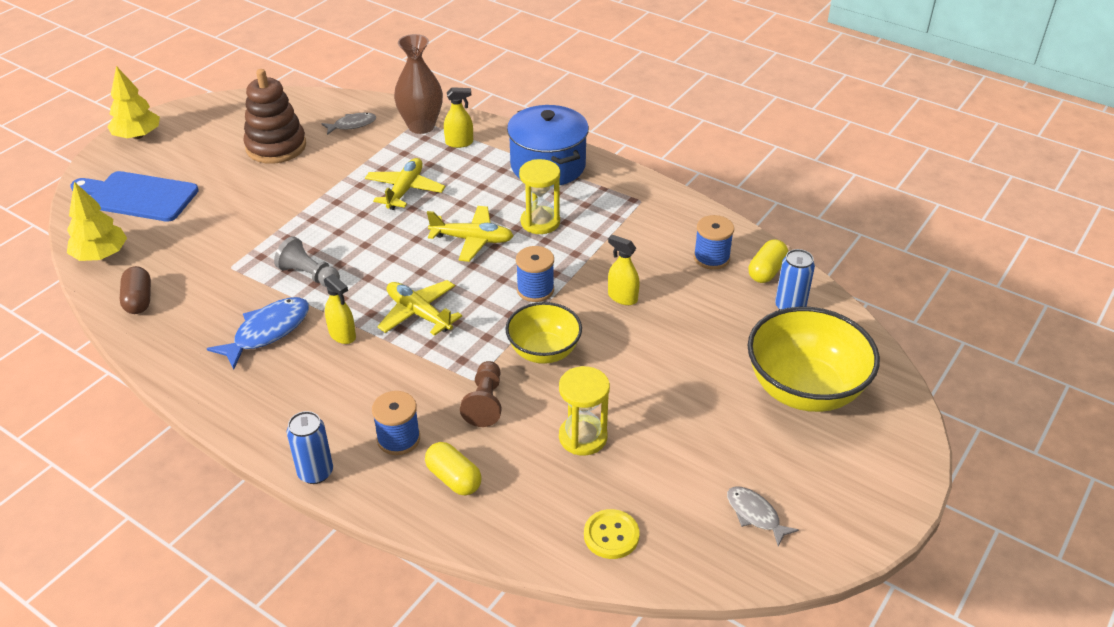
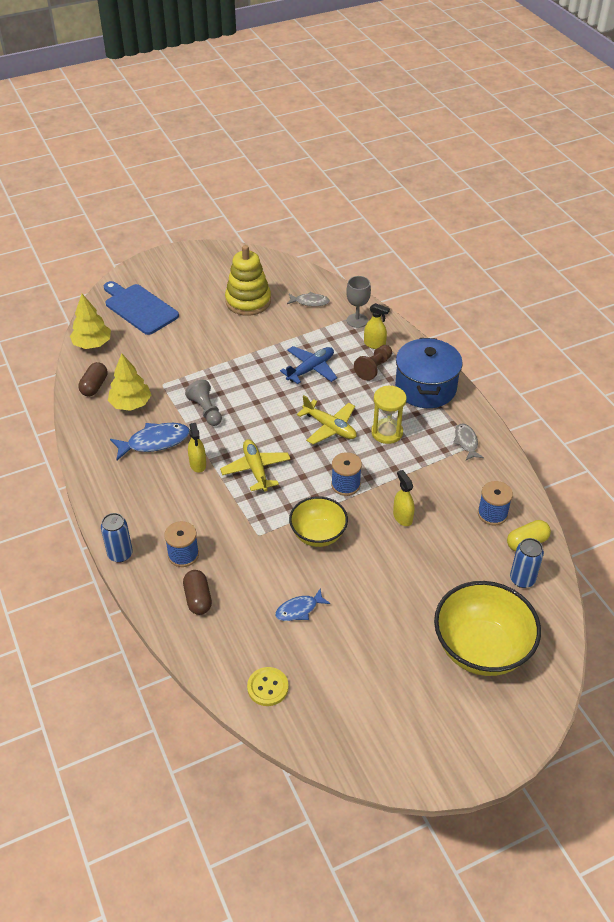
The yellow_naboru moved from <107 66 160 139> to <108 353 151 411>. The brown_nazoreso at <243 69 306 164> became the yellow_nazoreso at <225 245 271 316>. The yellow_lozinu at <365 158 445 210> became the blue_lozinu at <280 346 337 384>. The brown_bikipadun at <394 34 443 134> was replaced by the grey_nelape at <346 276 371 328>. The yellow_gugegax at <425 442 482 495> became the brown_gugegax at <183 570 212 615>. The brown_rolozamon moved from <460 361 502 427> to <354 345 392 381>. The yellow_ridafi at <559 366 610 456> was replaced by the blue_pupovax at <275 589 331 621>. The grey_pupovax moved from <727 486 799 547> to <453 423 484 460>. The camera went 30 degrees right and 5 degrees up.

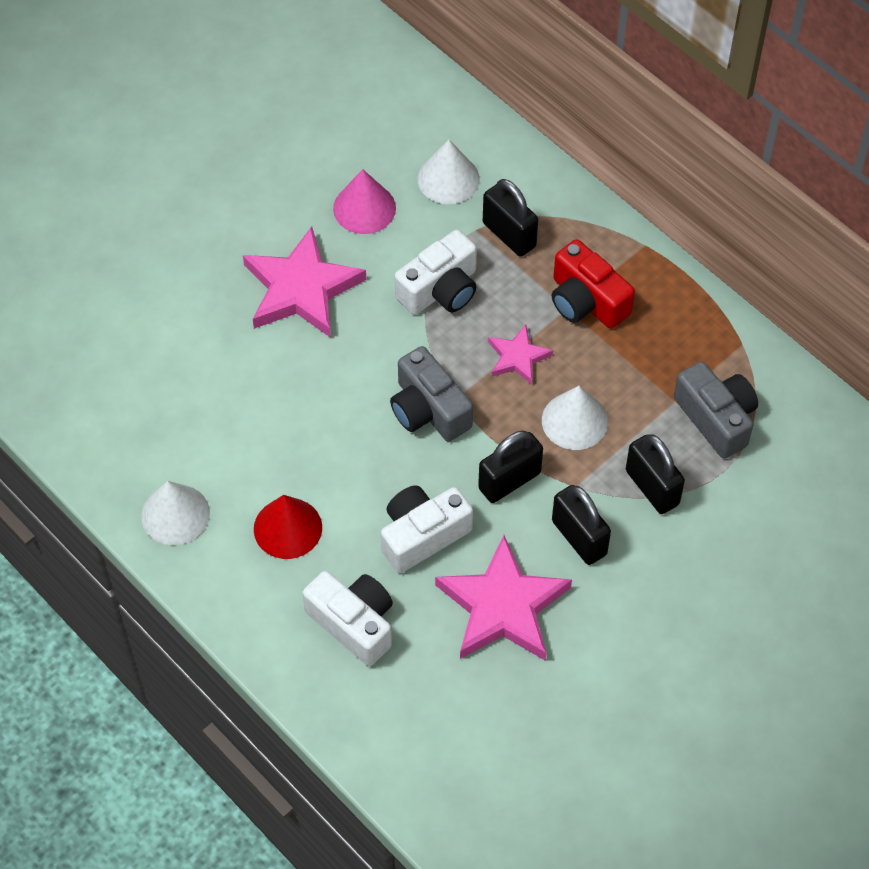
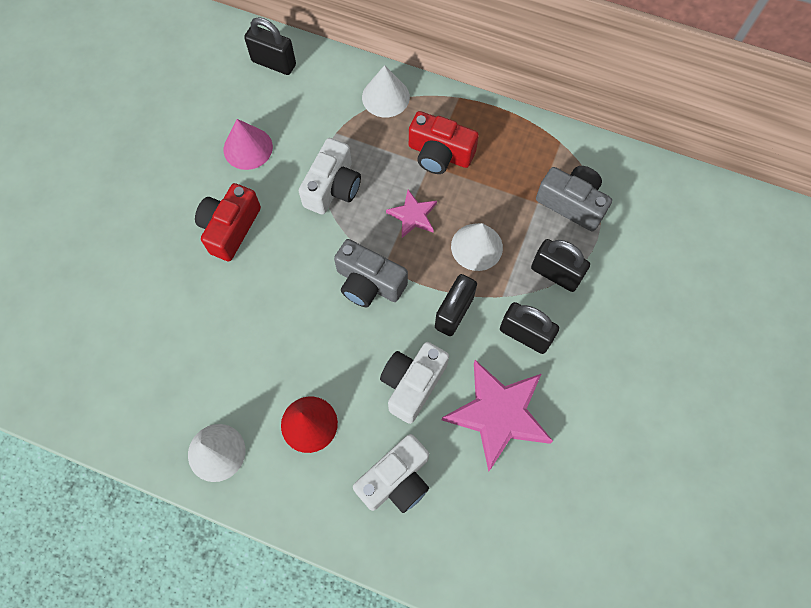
The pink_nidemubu at <243 227 366 338> was replaced by the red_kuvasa at <195 183 261 261>. The white_kuvasa at <303 571 393 666> turned 120 degrees clockwise. The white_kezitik moved from <418 140 480 204> to <362 65 410 117>. The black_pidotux moved from <483 179 538 257> to <244 17 296 75>. The camera went 25 degrees left and 10 degrees up.

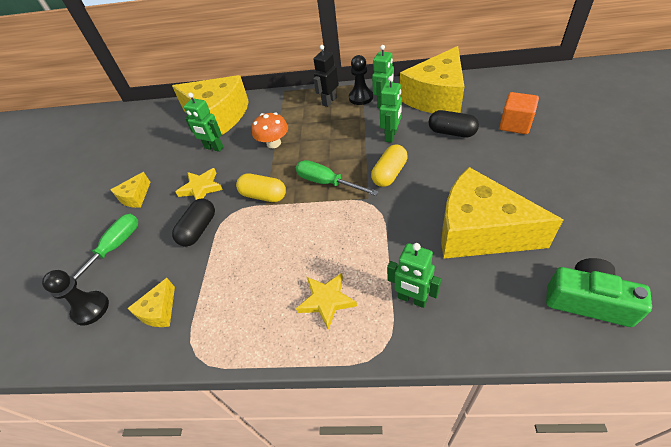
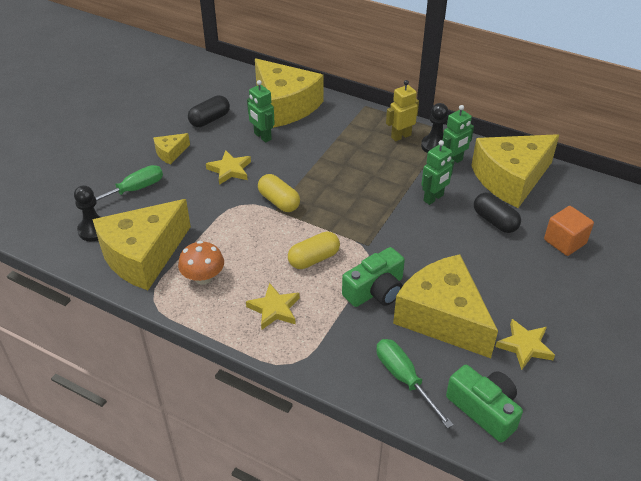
The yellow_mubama at <127 278 175 327> changed to 2.32 times the size. The black_gugegax moved from <172 199 215 247> to <188 96 230 127>. The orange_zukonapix moved from <252 113 288 148> to <178 241 224 285>. The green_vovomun moved from <296 160 379 196> to <376 339 454 428>. The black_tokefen at <313 45 339 107> became the yellow_tokefen at <386 80 419 142>. The yellow_gugegax moved from <371 144 408 187> to <288 231 340 269>. The green_tokefen at <387 243 441 308> disappeared. The green_kuvasa at <342 247 405 307> appeared. The yellow_nidemubu at <495 319 555 370> appeared. The camera went 20 degrees right and 5 degrees down.

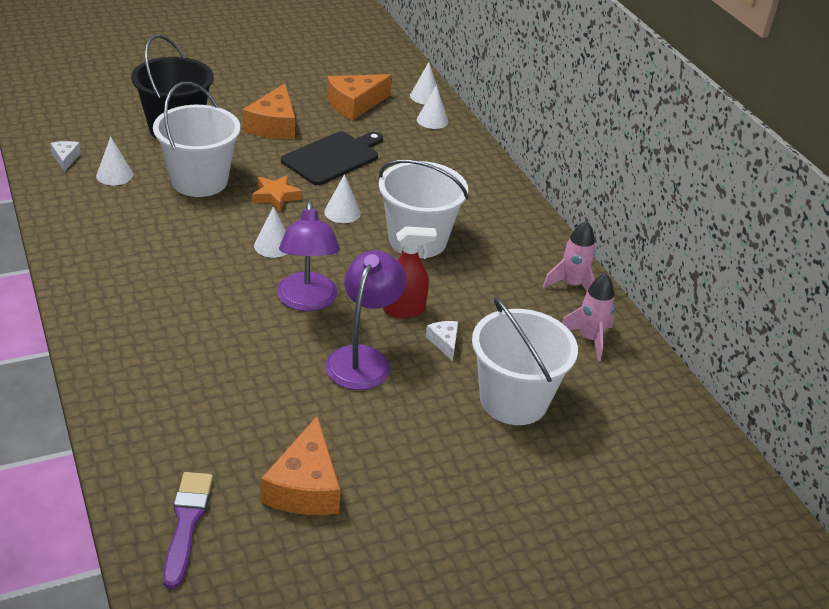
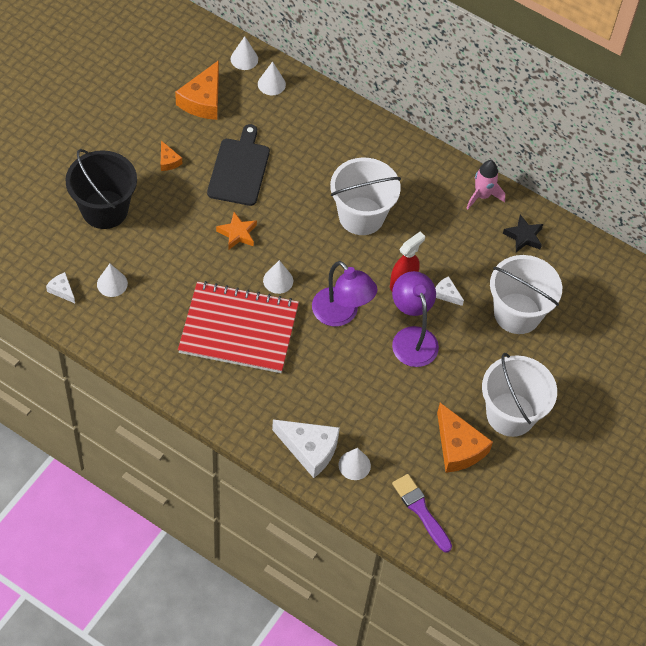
The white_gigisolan moved from <153 82 240 197> to <482 353 557 437>. The orange_mubama at <243 83 295 139> changed to 0.50 times the size. The white_kezitik moved from <324 174 361 223> to <338 448 371 480>. The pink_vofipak at <562 273 615 361> was replaced by the black_nidemubu at <503 215 543 252>. The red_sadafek at <178 281 299 373> appeared. The white_mubama at <272 420 340 478> appeared. The camera went 35 degrees left and 20 degrees up.

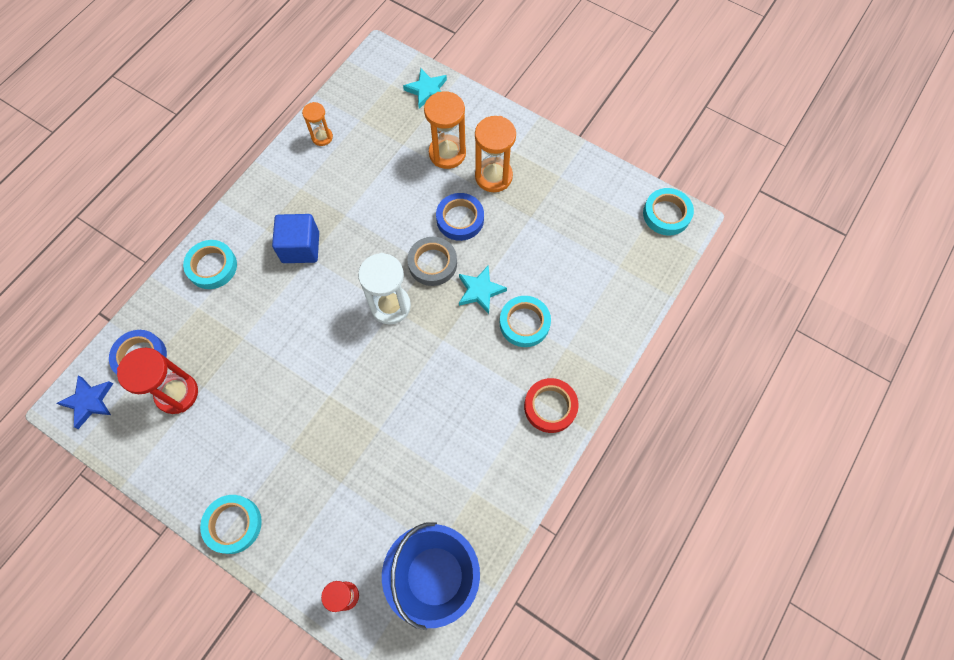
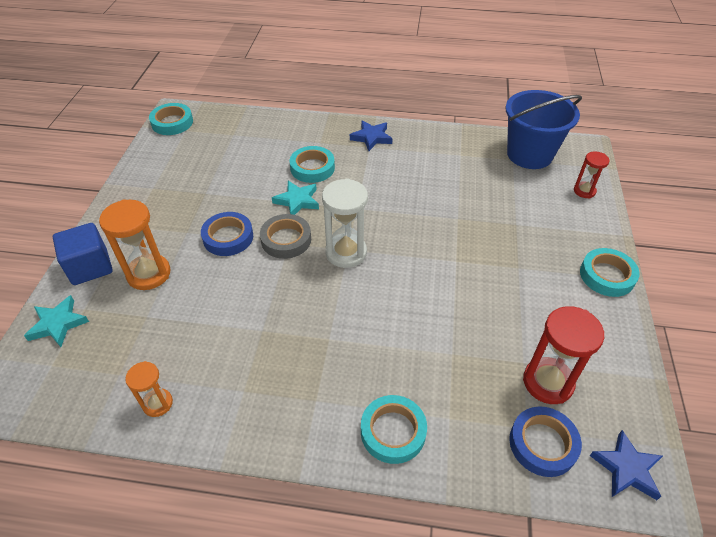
The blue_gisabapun moved from <272 214 319 263> to <53 223 113 285>. The orange_ridafi at <475 116 516 192> disappeared. The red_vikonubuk at <524 378 579 433> was replaced by the blue_nidemubu at <350 120 393 151>. The camera went 115 degrees left and 20 degrees down.

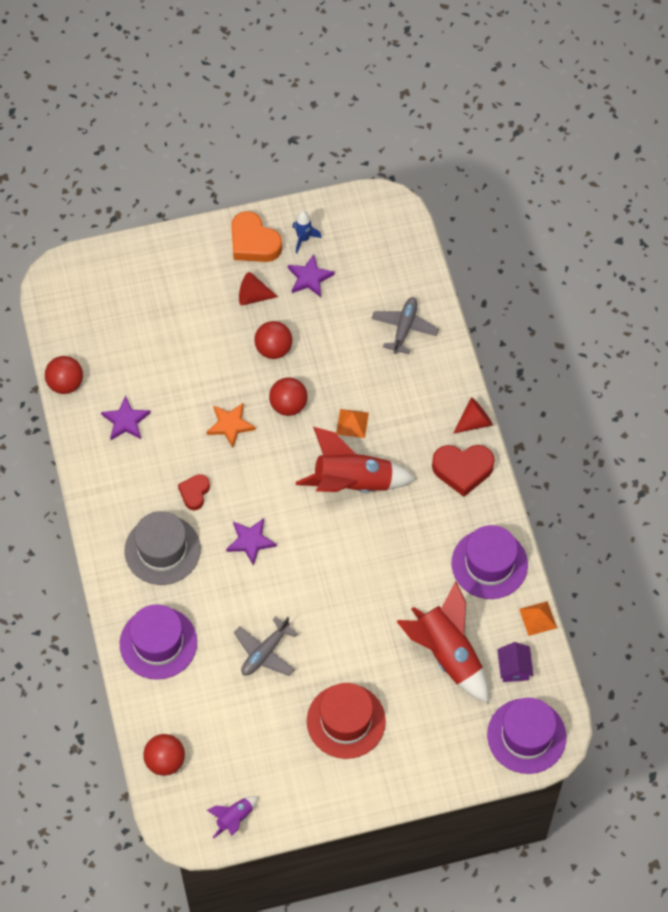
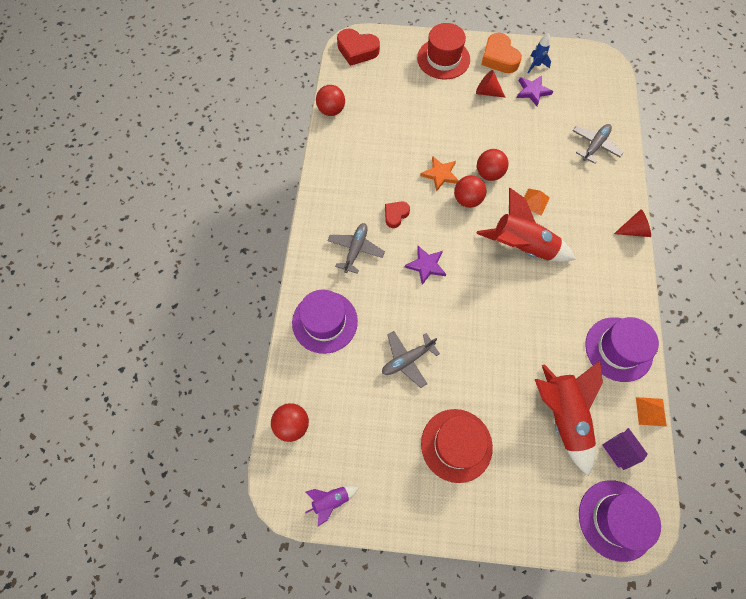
The purple_nidemubu at <101 395 150 440> disappeared. The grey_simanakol at <124 511 201 585> was replaced by the grey_lozinu at <328 223 385 274>. The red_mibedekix moved from <254 321 292 359> to <454 175 487 208>. The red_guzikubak moved from <432 445 495 497> to <337 29 380 66>. The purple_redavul at <497 642 534 682> turned 45 degrees counterclockwise. The red_simanakol at <417 23 470 79> appeared. The camera went 20 degrees right and 5 degrees up.

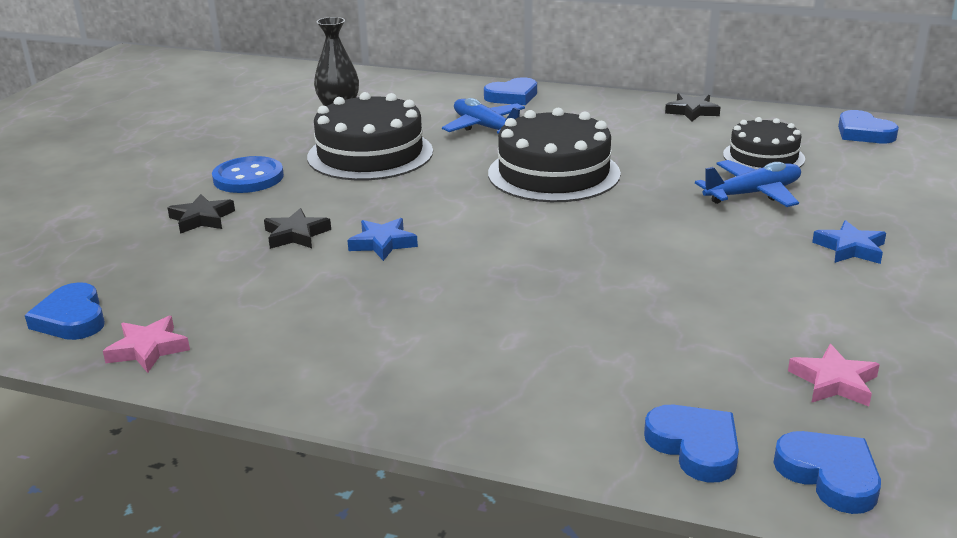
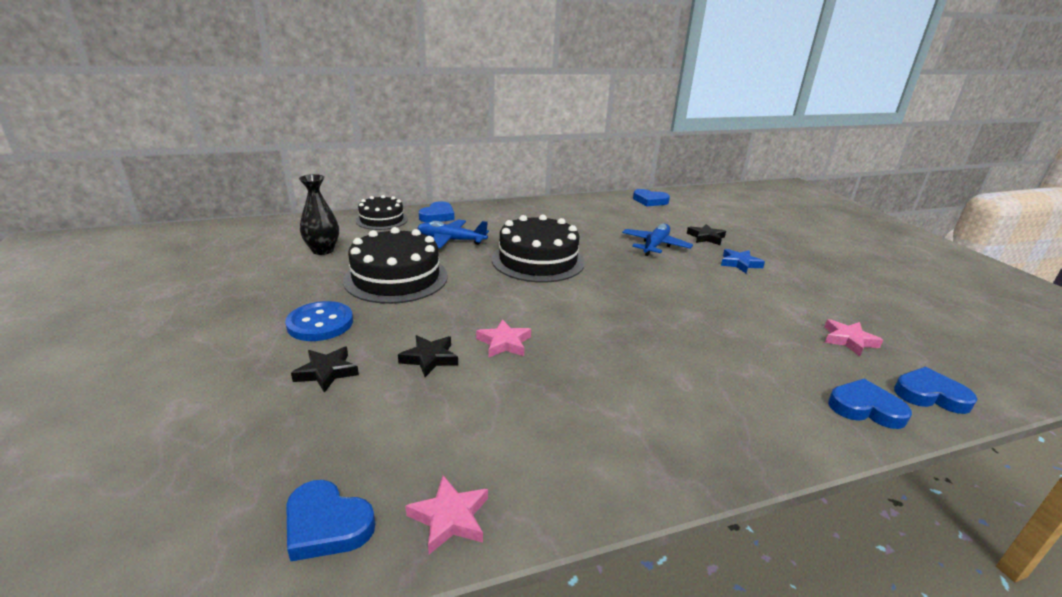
The blue_nidemubu at <347 218 418 261> became the pink_nidemubu at <476 319 531 357>. The black_nidemubu moved from <665 93 720 122> to <687 224 726 245>. The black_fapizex moved from <723 117 805 169> to <356 195 408 230>. The camera went 40 degrees left and 0 degrees up.

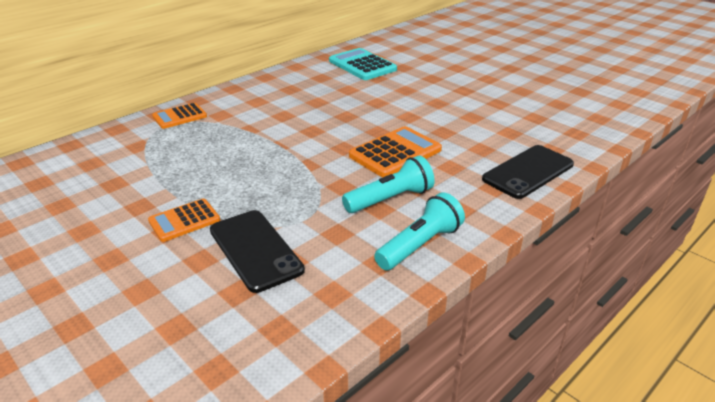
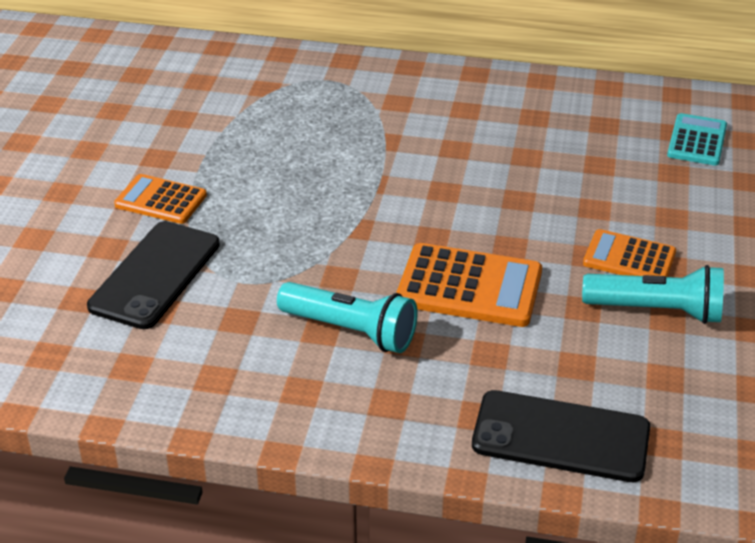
The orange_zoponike moved from <152 103 207 129> to <583 229 676 277>. The turquoise_zoponike at <329 48 397 80> changed to 0.64 times the size. The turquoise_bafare moved from <374 192 465 271> to <582 265 724 324>. The camera went 55 degrees right and 5 degrees up.

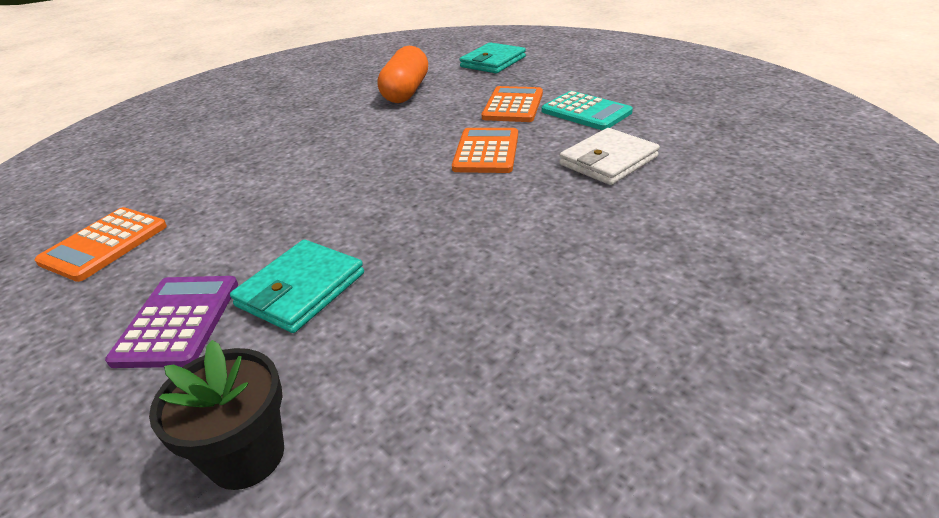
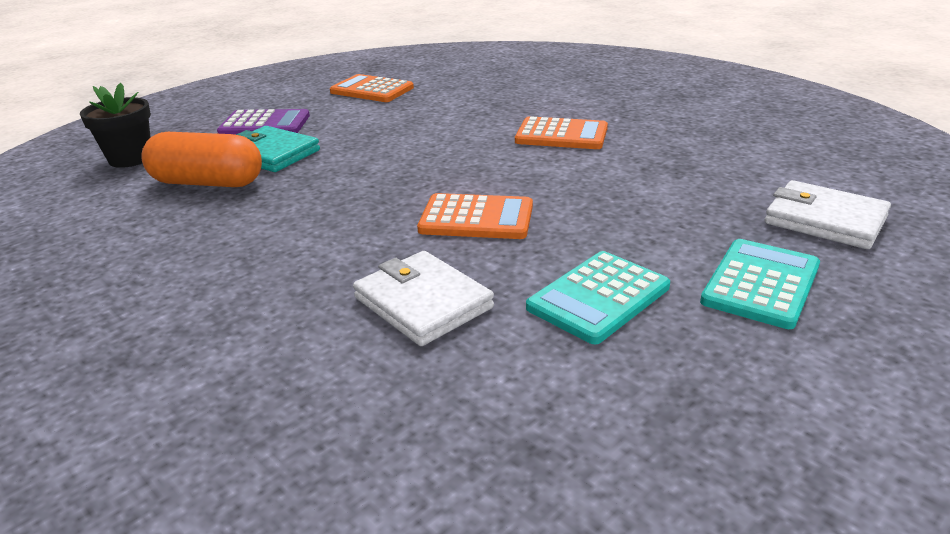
The orange_gugegax moved from <377 46 428 103> to <141 132 262 187>. The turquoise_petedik at <460 42 526 73> became the white_petedik at <765 180 891 249>. The orange_zoponike moved from <482 86 543 122> to <515 116 608 149>. The turquoise_zoponike at <700 239 820 329> appeared. The camera went 90 degrees right and 5 degrees down.

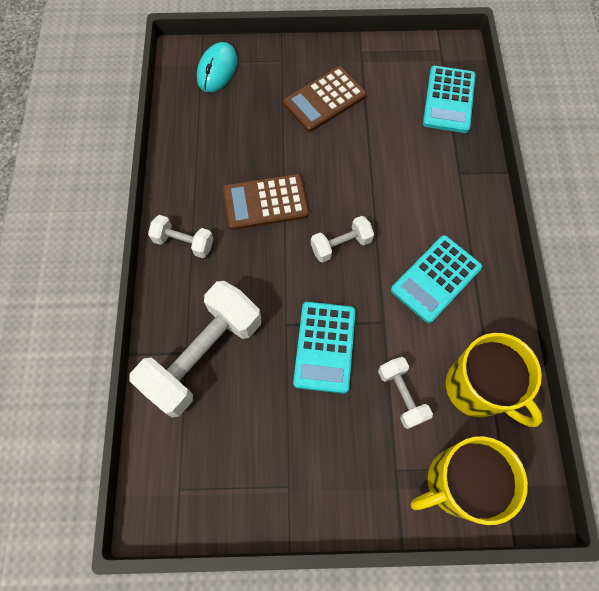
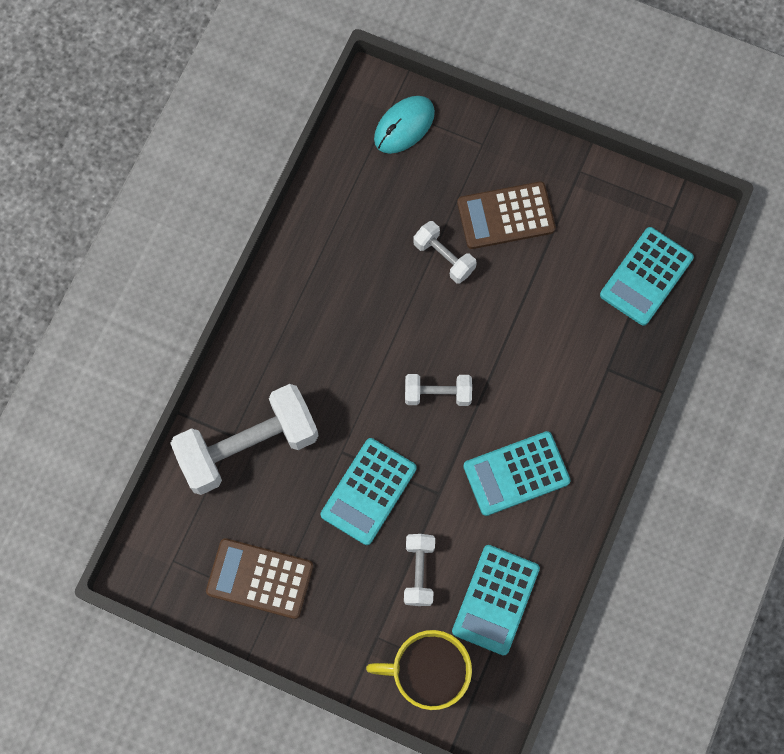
The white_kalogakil moved from <148 215 213 258> to <413 221 477 283>. The brown_zoponike moved from <223 174 309 230> to <206 538 313 619>. The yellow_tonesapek at <446 333 543 427> was replaced by the turquoise_zoponike at <452 545 540 656>. The camera went 25 degrees right and 5 degrees up.

